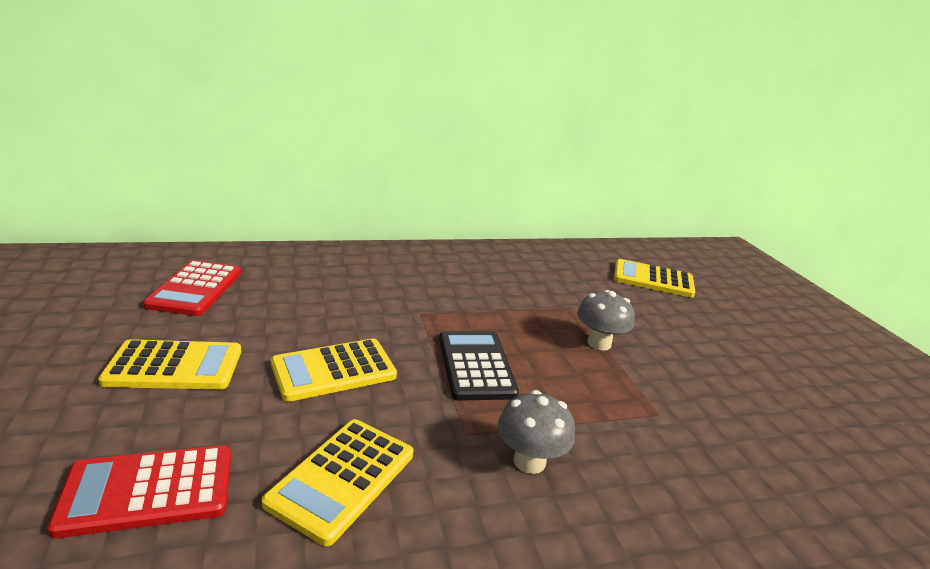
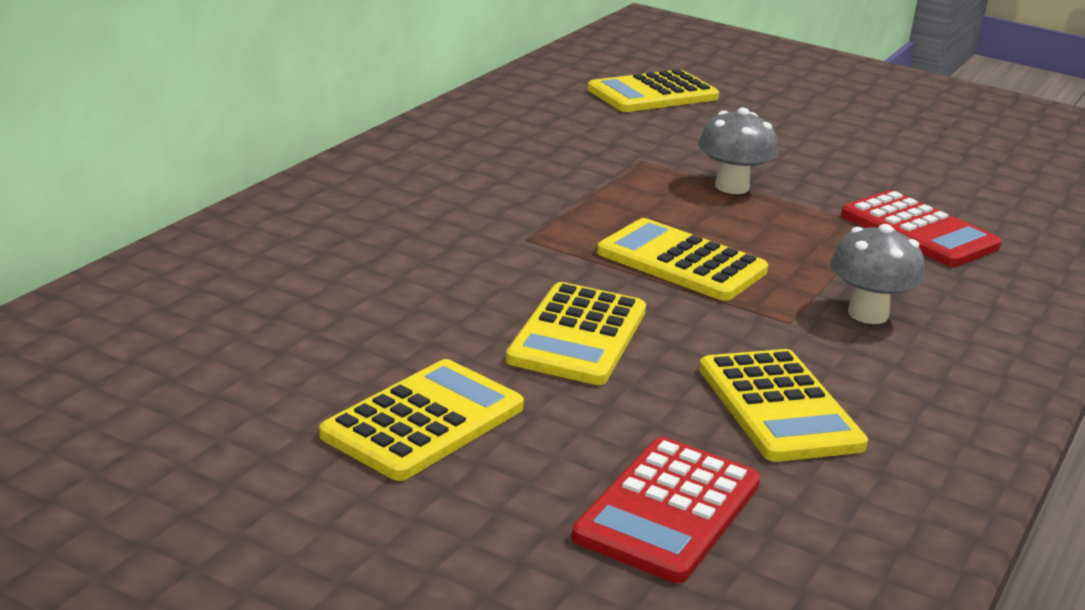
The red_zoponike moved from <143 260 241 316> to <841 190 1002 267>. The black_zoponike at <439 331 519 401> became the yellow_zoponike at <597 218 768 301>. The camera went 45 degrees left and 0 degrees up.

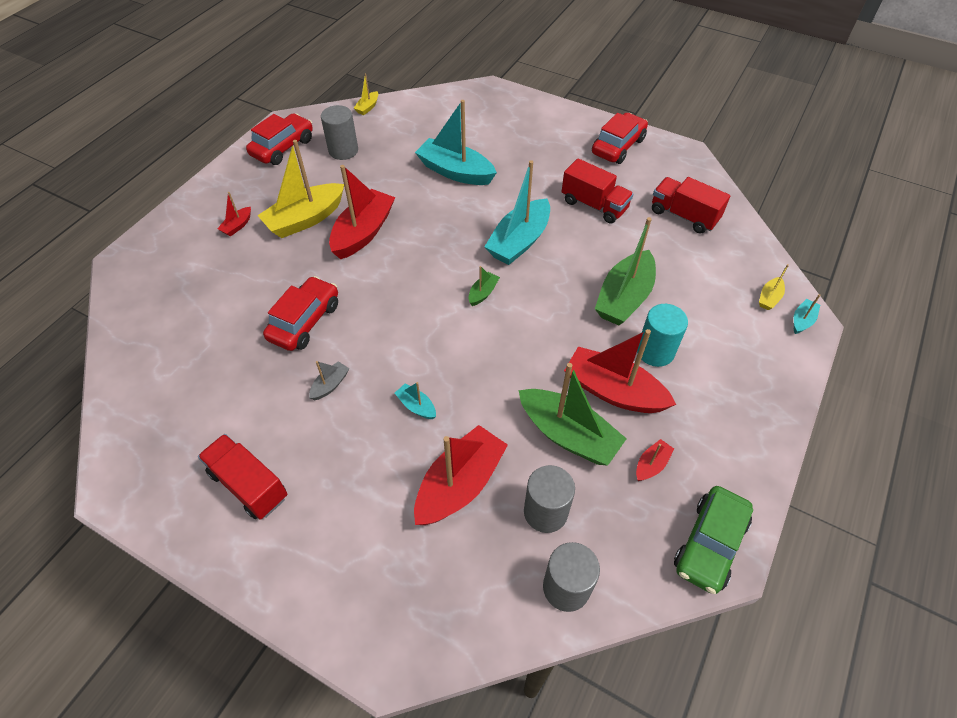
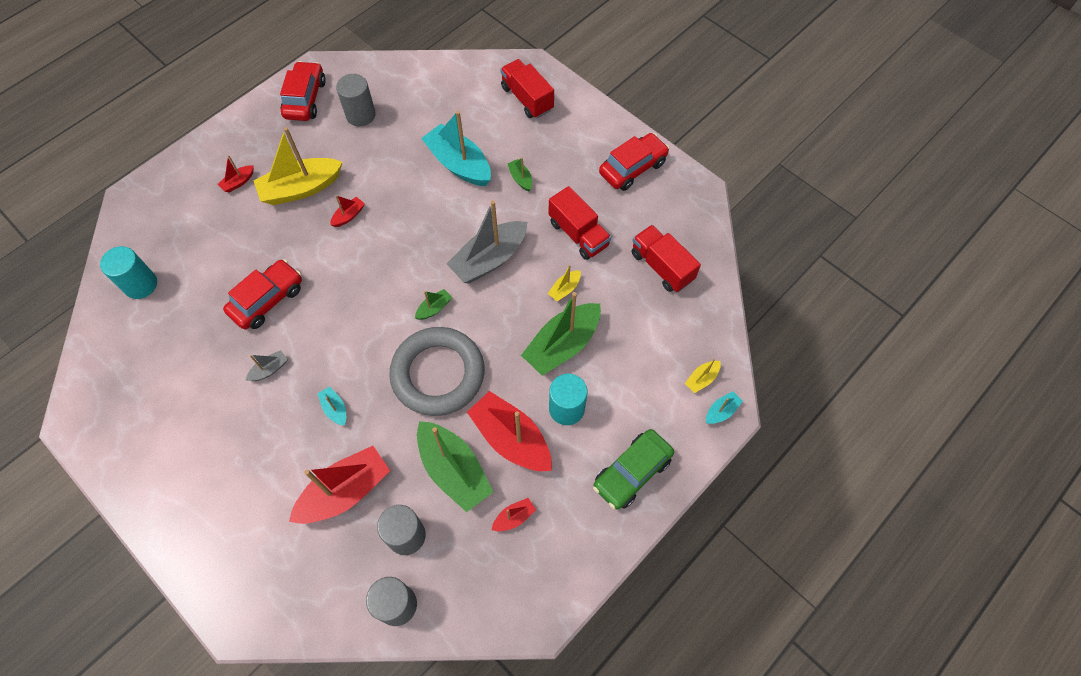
The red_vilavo moved from <198 434 288 519> to <500 59 554 118>. The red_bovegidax at <246 113 313 165> turned 45 degrees counterclockwise. The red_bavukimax at <329 165 395 259> changed to 0.45 times the size. The yellow_bavukimax moved from <354 73 378 115> to <548 265 581 301>. The turquoise_bavukimax at <484 160 550 265> became the grey_bavukimax at <446 200 527 283>. The green_bovegidax moved from <674 486 753 594> to <593 429 674 509>. The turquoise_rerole at <100 246 157 299> appeared. The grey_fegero at <389 327 484 416> appeared. The green_bavukimax at <507 157 532 192> appeared. The camera went 15 degrees right and 10 degrees up.

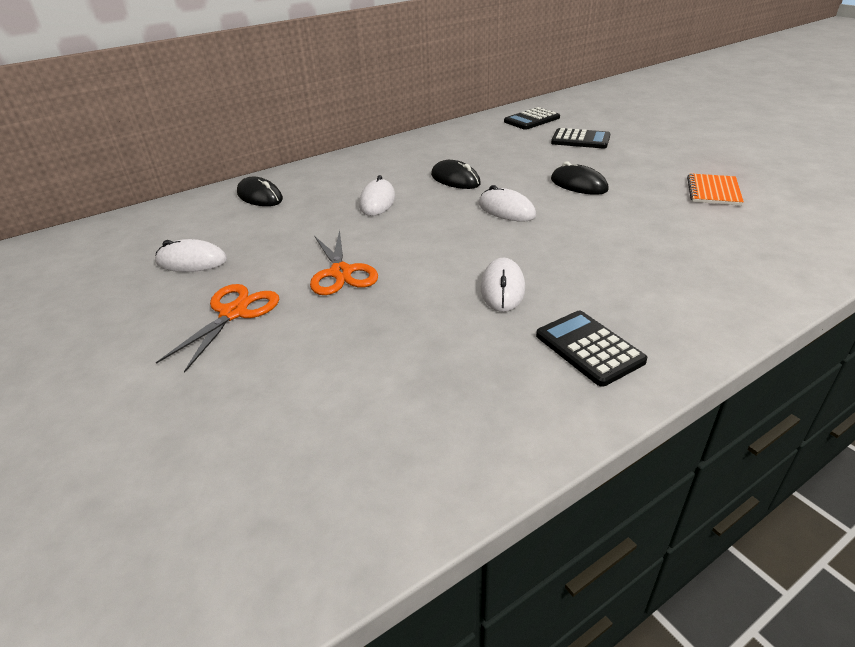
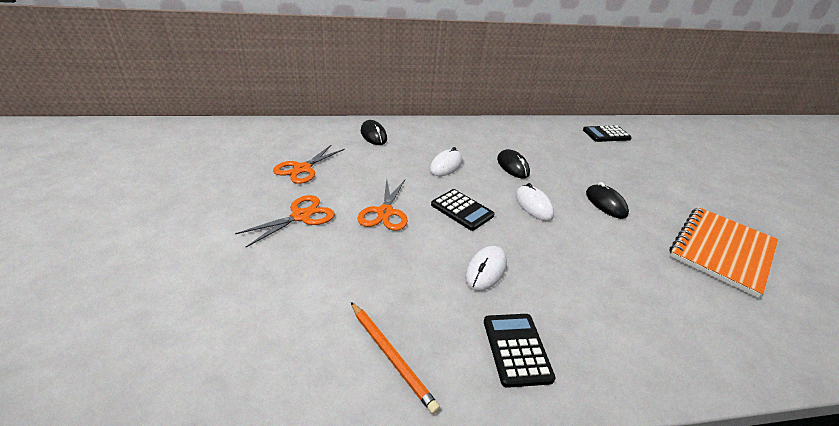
The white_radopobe at <155 239 227 272> was replaced by the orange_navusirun at <273 144 345 184>. The black_zoponike moved from <551 128 610 148> to <431 189 494 231>. The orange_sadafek at <687 173 744 206> changed to 1.91 times the size. The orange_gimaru at <351 302 440 414> appeared. The camera went 20 degrees right and 0 degrees up.

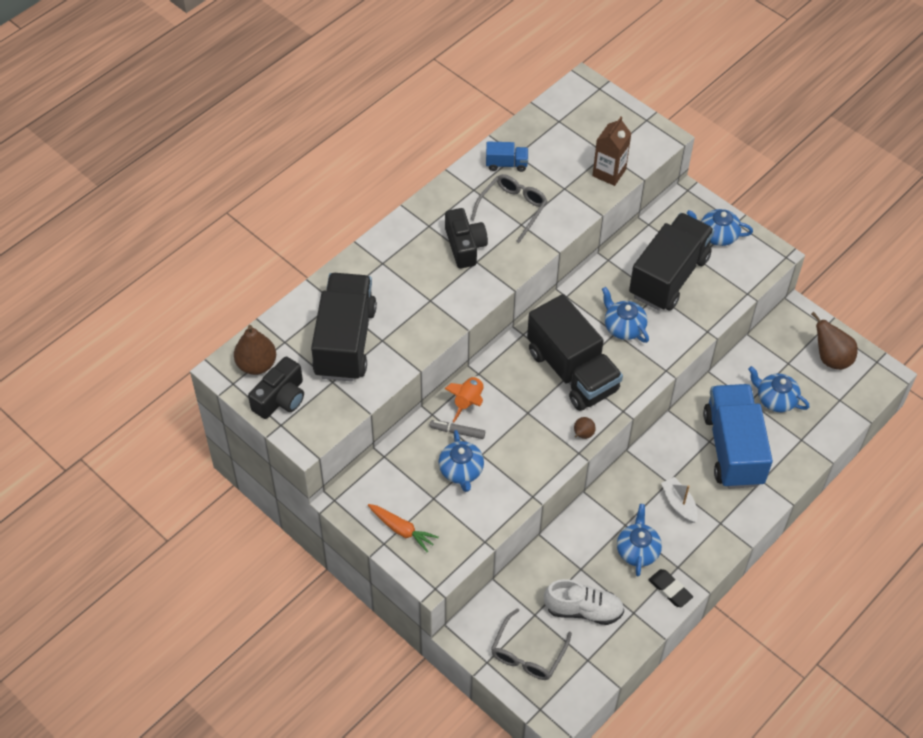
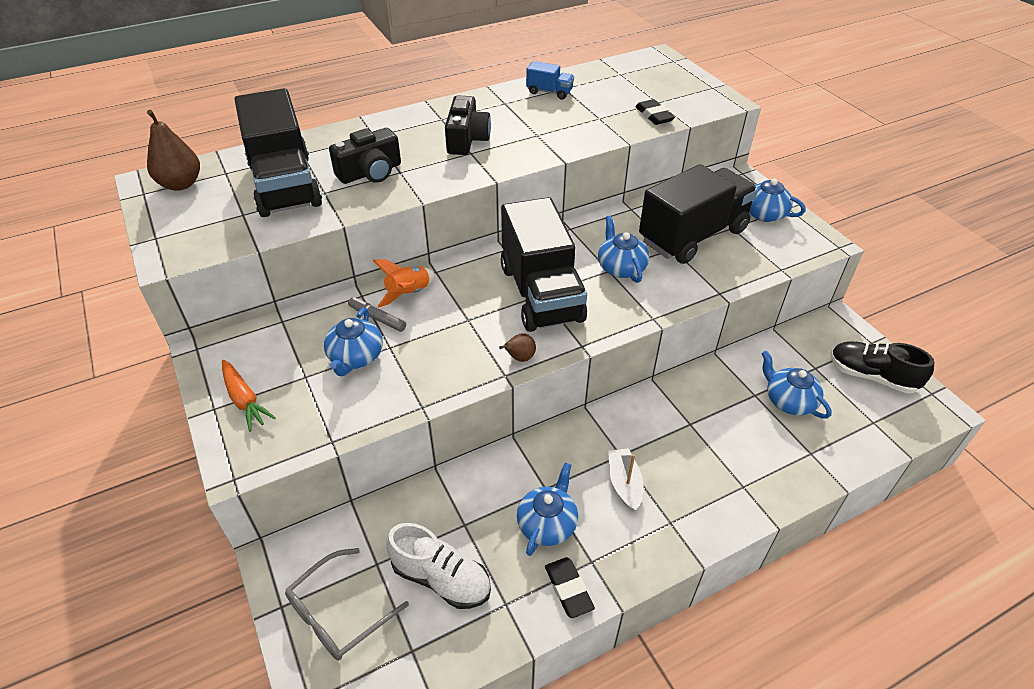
The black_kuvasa moved from <248 357 304 419> to <329 128 401 184>. The black_vilavo at <311 273 377 382> turned 135 degrees clockwise. The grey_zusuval at <470 174 547 243> disappeared. The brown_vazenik at <592 117 632 186> was replaced by the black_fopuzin at <635 99 675 125>. The blue_vilavo at <703 384 773 489> disappeared. The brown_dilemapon at <811 312 858 370> was replaced by the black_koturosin at <830 341 934 393>. The camera went 20 degrees right and 10 degrees down.

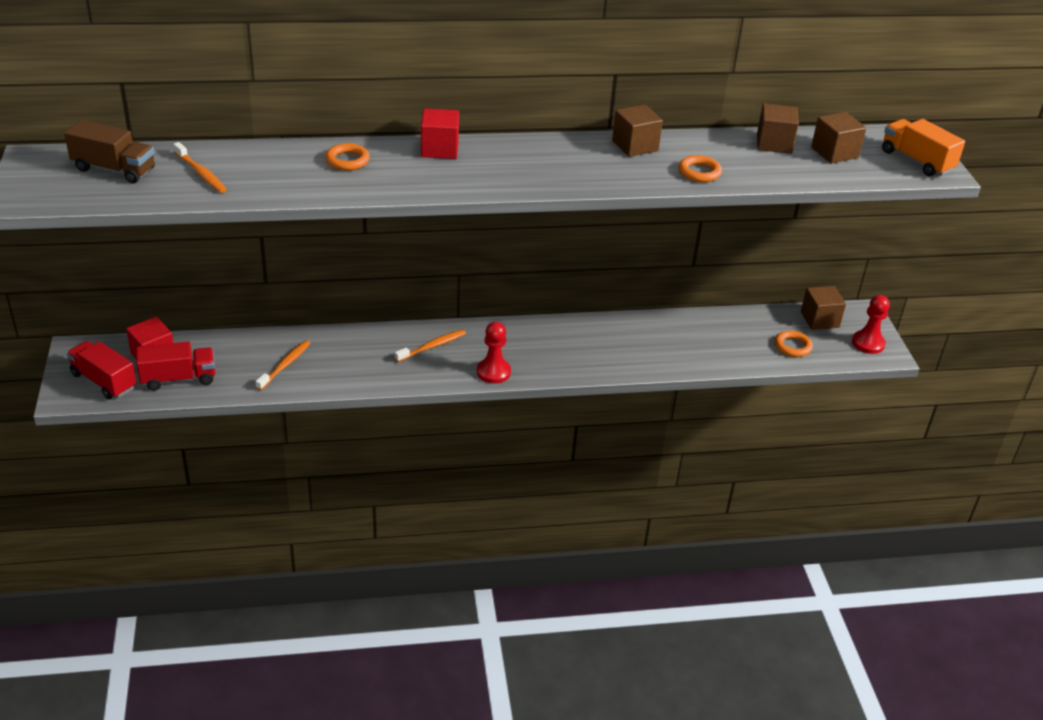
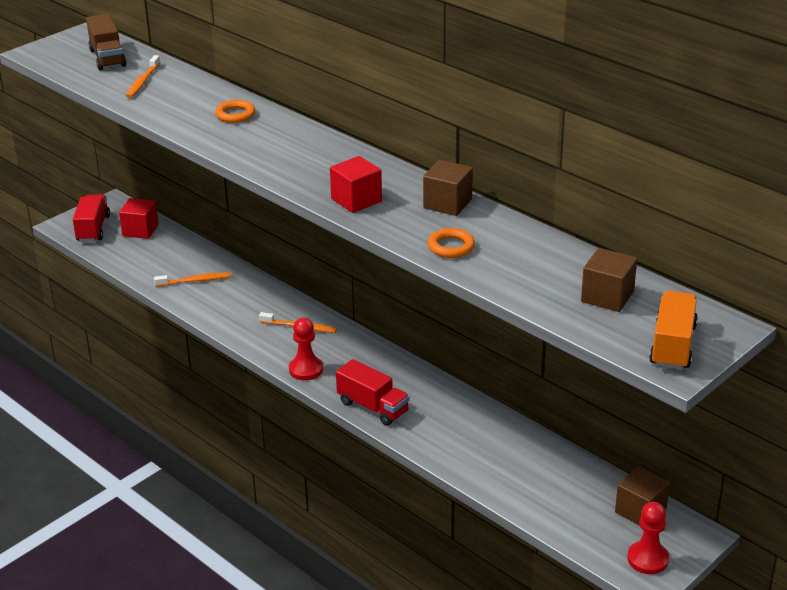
The red_vilavo moved from <136 342 215 390> to <336 359 410 426>. The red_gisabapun moved from <421 109 459 159> to <330 156 382 213>. The brown_gisabapun at <757 103 799 154> disappeared. The orange_fegero at <775 331 813 357> disappeared. The camera went 55 degrees right and 5 degrees down.

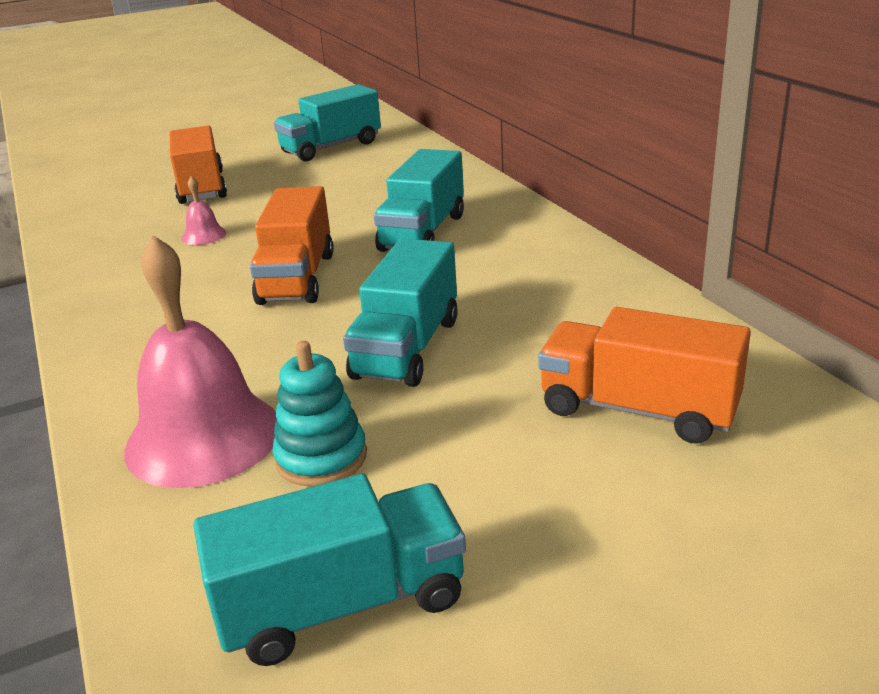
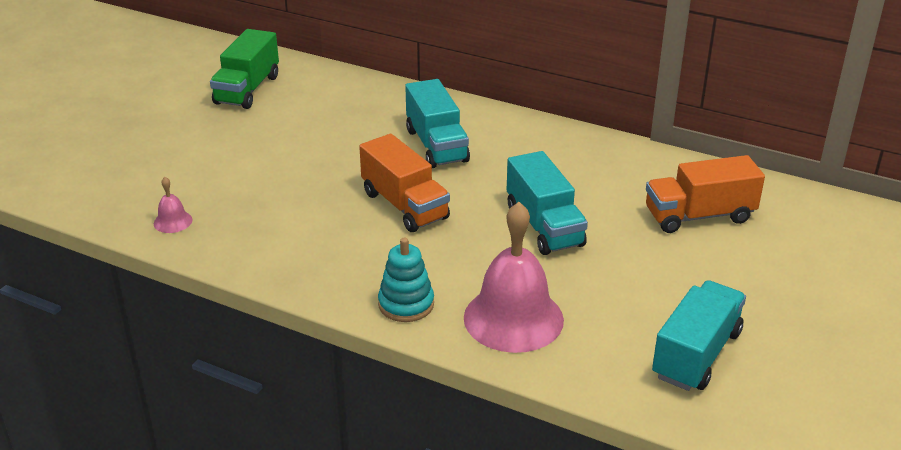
The orange_vilavo at <170 126 227 204> disappeared. The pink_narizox moved from <182 176 226 245> to <154 177 193 233>. The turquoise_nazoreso moved from <272 341 367 487> to <378 238 434 322>. The turquoise_vilavo at <274 84 381 161> became the green_vilavo at <210 29 279 109>. The camera went 40 degrees left and 5 degrees up.

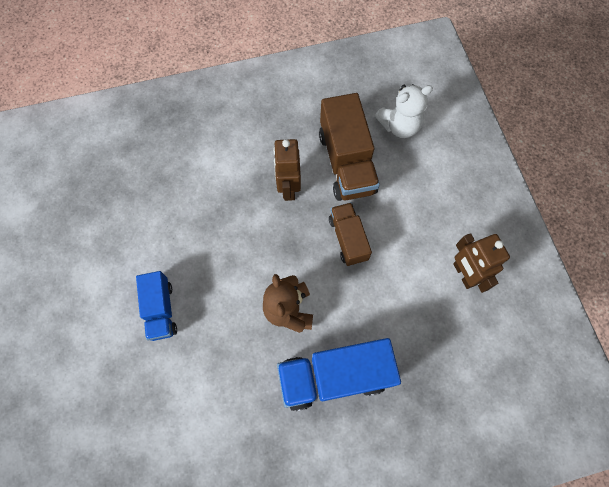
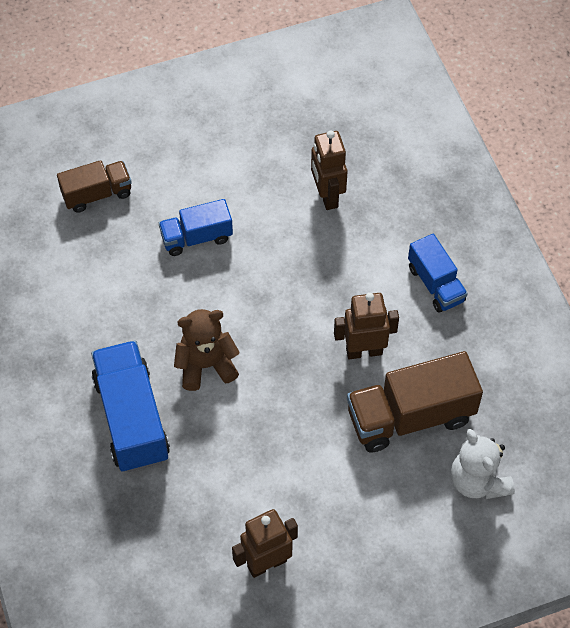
The brown_vilavo moved from <329 202 372 266> to <57 160 132 213>. The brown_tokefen at <311 130 348 210> appeared. The blue_vilavo at <408 234 468 312> appeared. The camera went 85 degrees right and 10 degrees down.

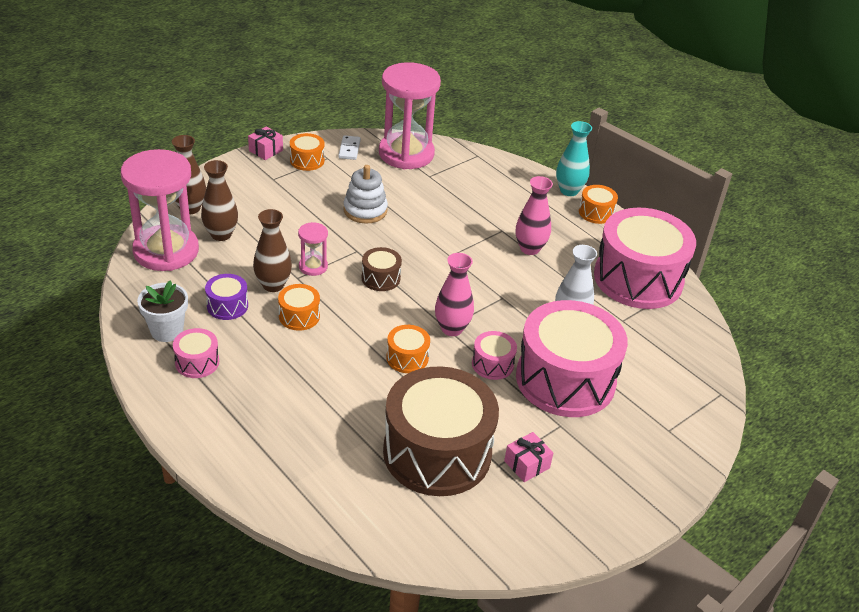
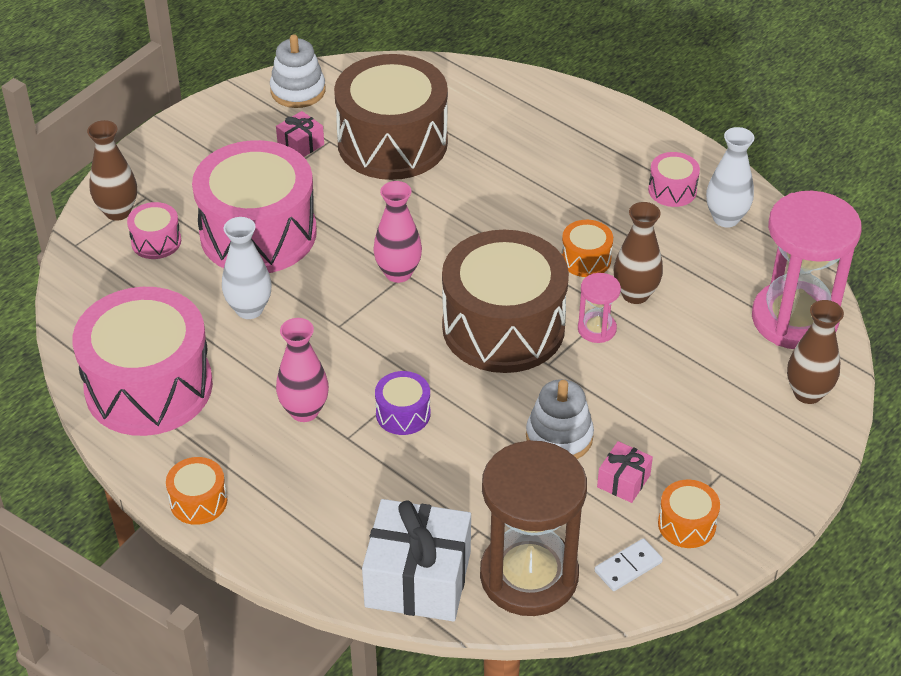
The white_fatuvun at <137 280 188 342> was replaced by the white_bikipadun at <706 127 754 228>. The brown_bikipadun moved from <201 160 238 241> to <87 120 137 221>. The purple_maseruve moved from <205 274 248 320> to <375 371 430 435>. The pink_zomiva moved from <248 126 283 160> to <597 441 653 503>. The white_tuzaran at <338 135 361 160> turned 60 degrees clockwise. The brown_maseruve at <362 247 402 291> changed to 2.35 times the size. The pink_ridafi at <379 62 441 169> became the brown_ridafi at <480 440 587 616>. The orange_maseruve at <386 325 430 373> disappeared. The pink_maseruve moved from <472 331 517 380> to <127 202 181 259>. The turquoise_bikipadun at <556 121 592 196> disappeared. The white_nazoreso at <270 34 326 108> appeared. The white_zomiva at <362 499 471 622> appeared. The camera went 175 degrees right and 5 degrees up.

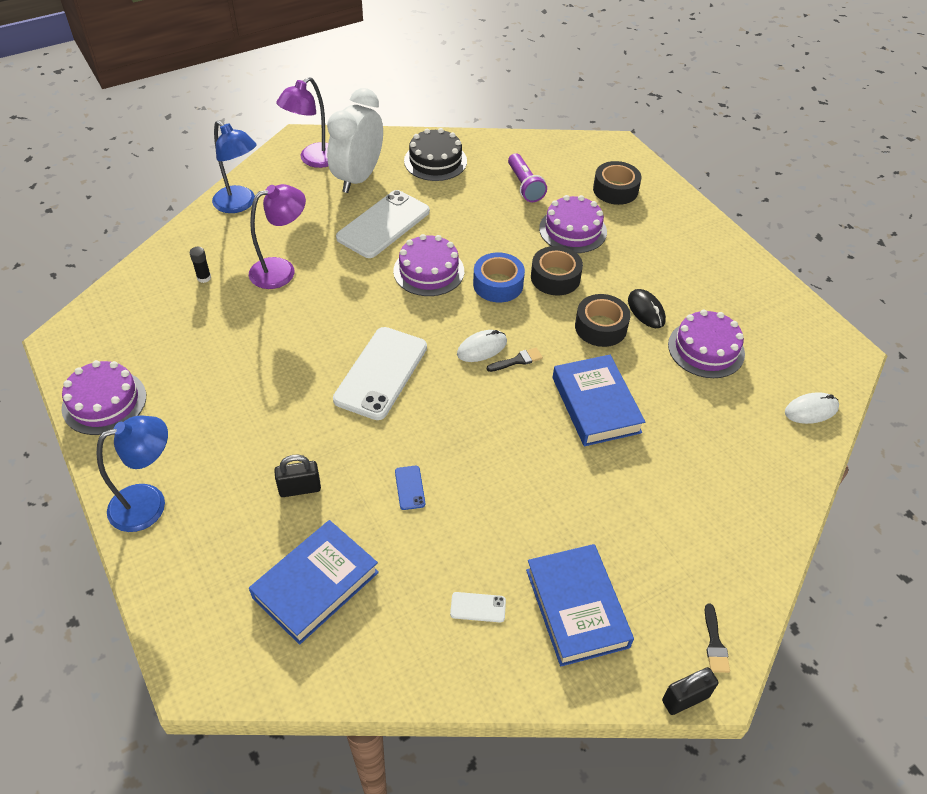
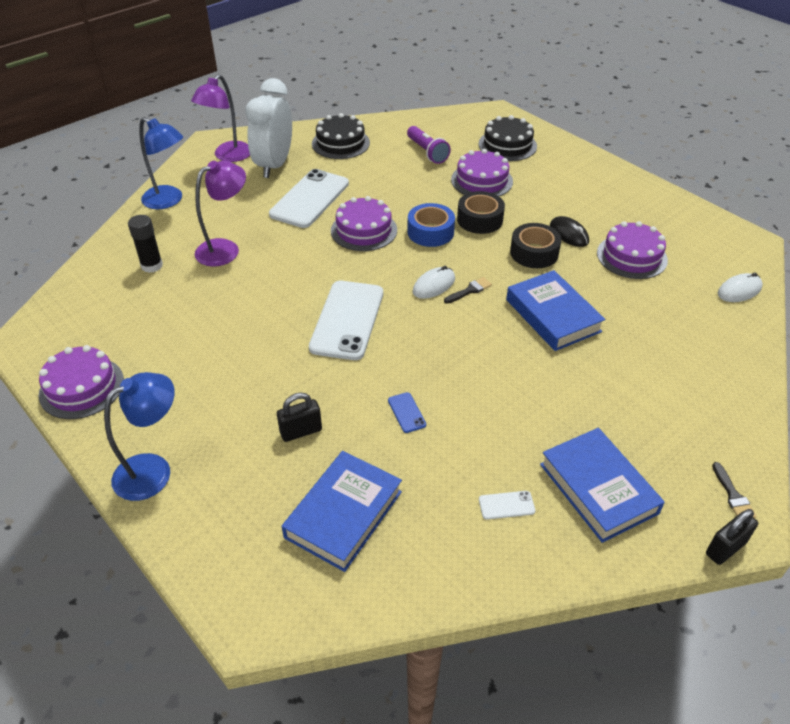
The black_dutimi at <190 247 211 283> changed to 1.58 times the size. The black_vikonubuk at <593 161 641 205> was replaced by the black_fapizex at <478 115 537 161>. The camera went 10 degrees left and 5 degrees down.

